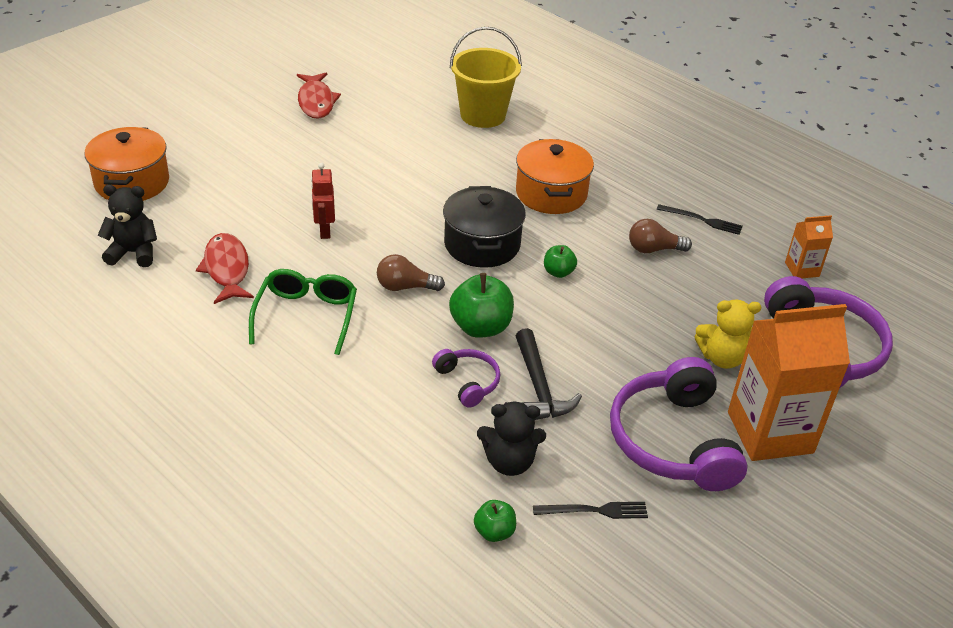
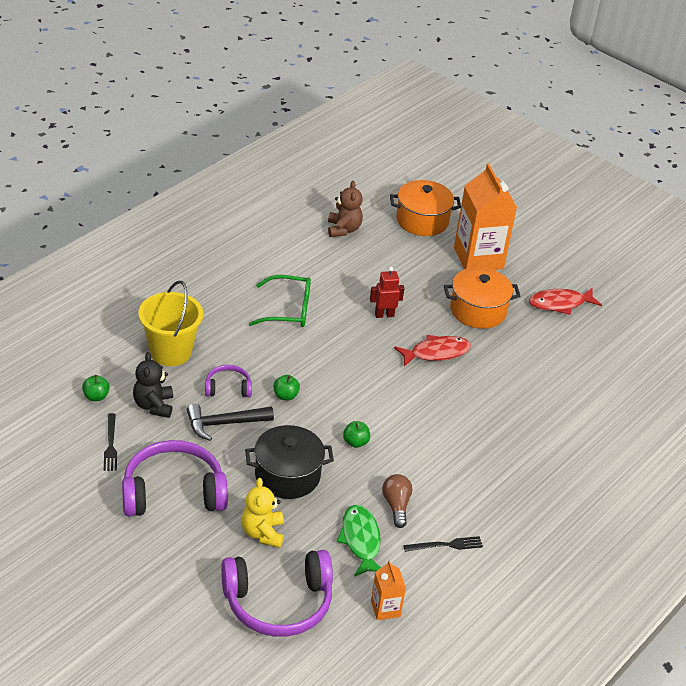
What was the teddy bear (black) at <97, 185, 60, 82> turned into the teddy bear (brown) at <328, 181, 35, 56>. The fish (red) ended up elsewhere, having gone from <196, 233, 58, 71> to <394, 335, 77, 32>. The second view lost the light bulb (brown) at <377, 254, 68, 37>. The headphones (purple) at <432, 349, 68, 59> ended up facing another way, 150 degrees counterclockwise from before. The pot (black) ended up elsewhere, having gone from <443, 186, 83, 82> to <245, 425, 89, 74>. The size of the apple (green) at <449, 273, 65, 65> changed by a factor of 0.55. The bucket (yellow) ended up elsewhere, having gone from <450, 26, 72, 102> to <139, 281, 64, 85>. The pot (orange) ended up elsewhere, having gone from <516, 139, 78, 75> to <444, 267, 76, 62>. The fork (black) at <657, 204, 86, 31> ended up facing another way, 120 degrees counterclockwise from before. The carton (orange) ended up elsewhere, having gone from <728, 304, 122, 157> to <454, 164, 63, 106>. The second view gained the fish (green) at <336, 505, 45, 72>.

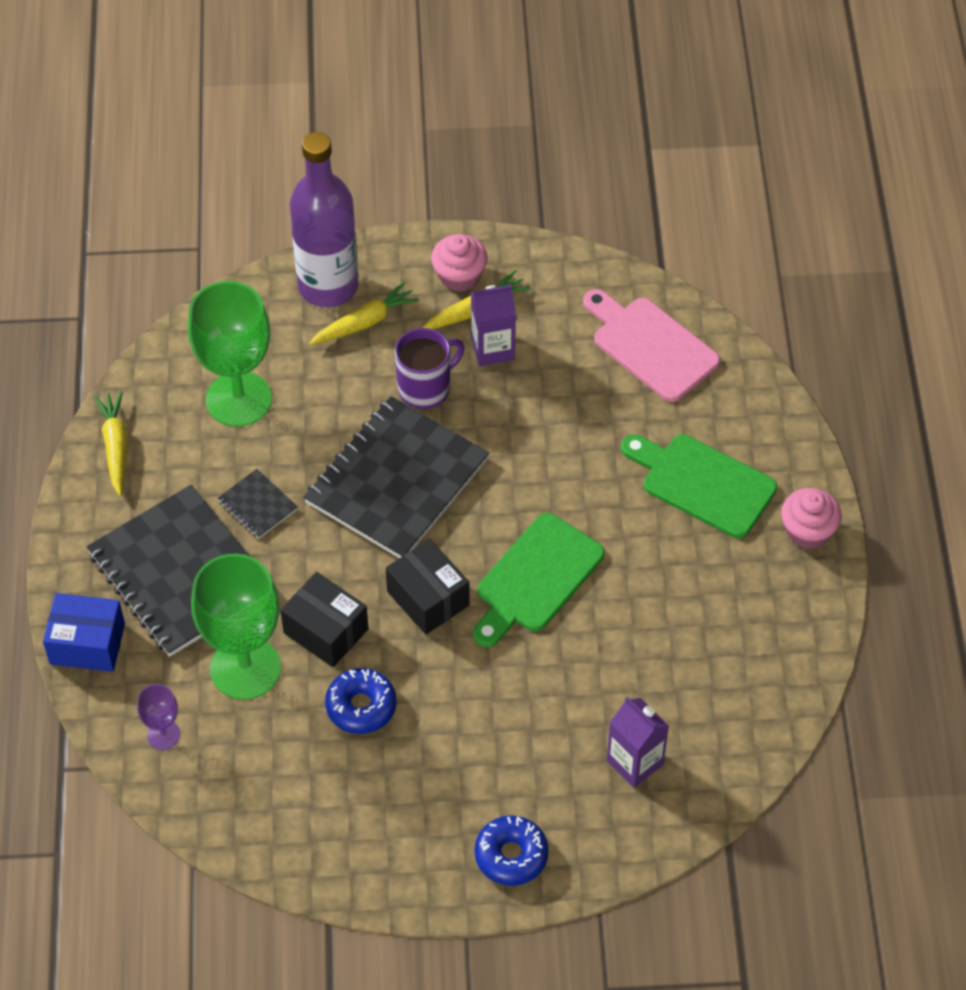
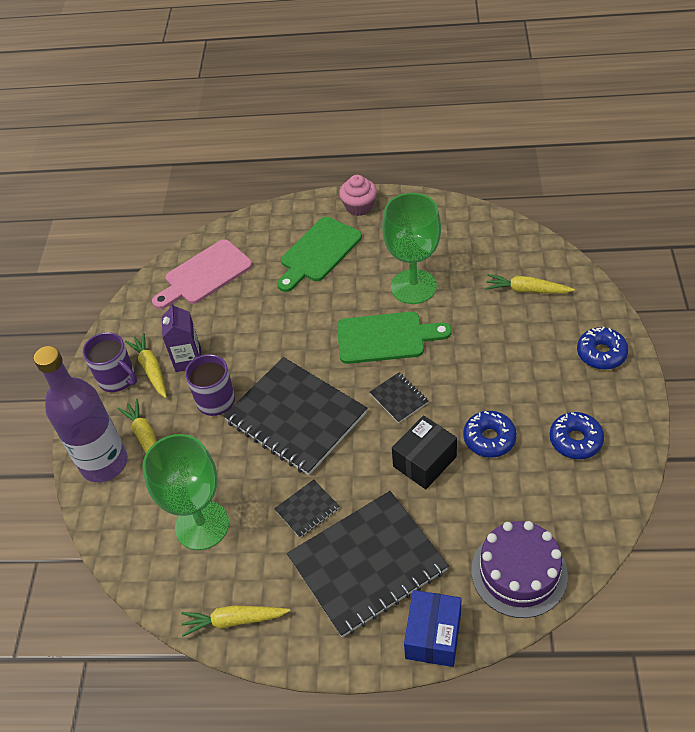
Where the goblet (purple) stood at <137, 684, 43, 66>, the cake (purple) came to stand at <471, 521, 97, 97>. The goblet (green) ended up elsewhere, having gone from <191, 553, 90, 147> to <382, 193, 59, 111>. Where the box (black) stood at <386, 539, 84, 96>, the notebook (black) came to stand at <369, 373, 59, 50>. Where the cupcake (pink) stood at <431, 234, 57, 58>, the mug (purple) came to stand at <83, 332, 54, 60>. The cutting board (green) at <473, 513, 132, 134> ended up facing another way, 45 degrees counterclockwise from before. Where the carton (purple) stood at <607, 697, 62, 91>, the carrot (yellow) came to stand at <486, 274, 89, 20>. The second view gained the donut (blue) at <550, 412, 54, 47>.

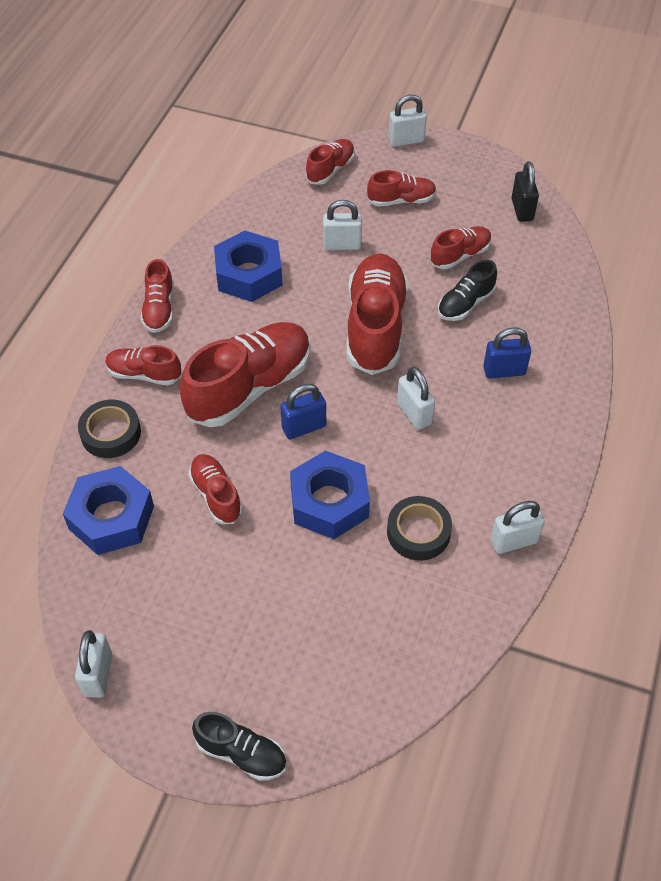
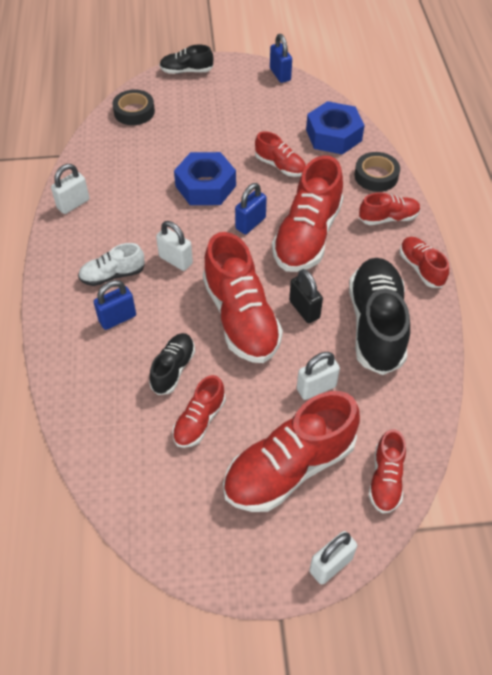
What was the padlock (white) at <75, 630, 37, 68> turned into the padlock (blue) at <270, 34, 22, 49>. Where the nut (blue) stood at <214, 231, 68, 71>, the shoe (black) came to stand at <349, 258, 61, 117>. The size of the shoe (red) at <367, 170, 70, 37> changed by a factor of 1.91. The tape (black) ended up elsewhere, having gone from <387, 496, 65, 65> to <112, 90, 43, 35>. The padlock (black) ended up elsewhere, having gone from <511, 161, 28, 61> to <289, 269, 34, 54>. The second view gained the shoe (white) at <78, 243, 67, 43>.

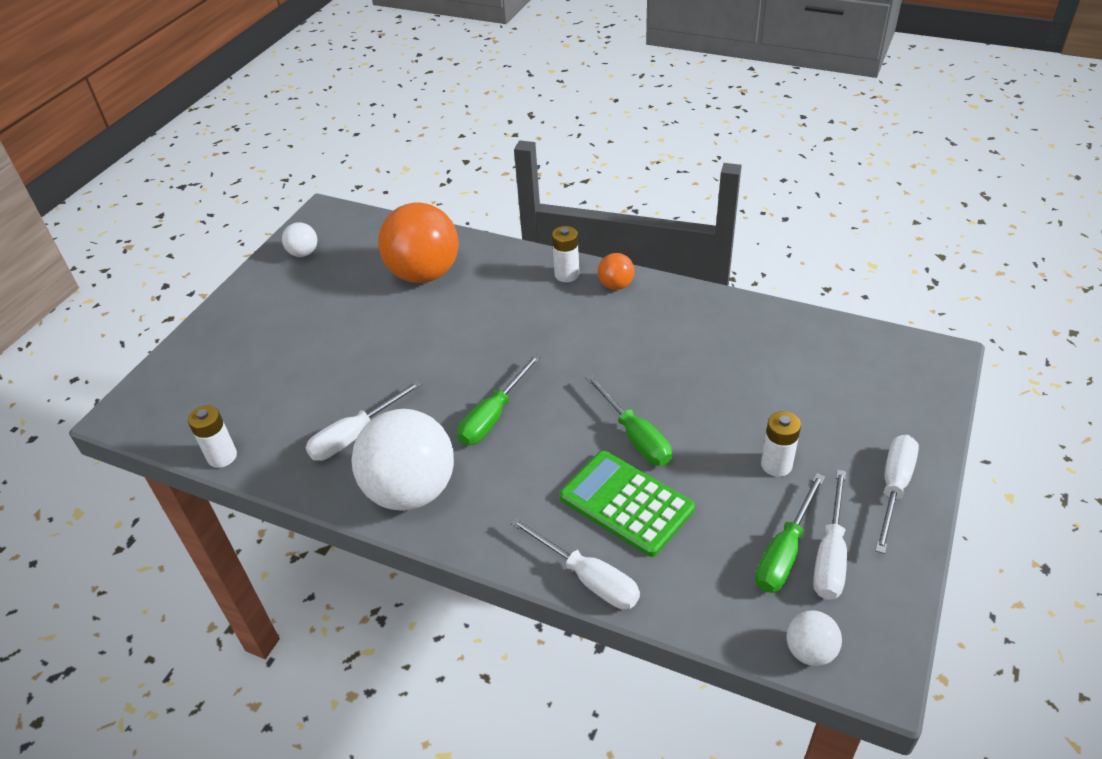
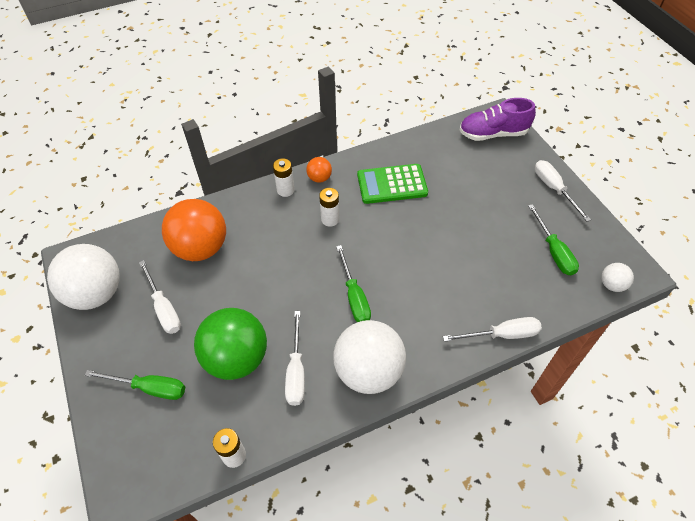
The size of the ball (white) at <282, 222, 35, 35> changed by a factor of 2.19. The calculator (green) ended up elsewhere, having gone from <560, 451, 135, 106> to <357, 164, 71, 40>. The screwdriver (green) ended up elsewhere, having gone from <585, 374, 87, 92> to <84, 370, 101, 30>. The battery (white) ended up elsewhere, having gone from <761, 411, 40, 66> to <319, 188, 21, 39>. The screwdriver (white) ended up elsewhere, having gone from <813, 470, 34, 130> to <139, 260, 42, 74>. The second view gained the ball (green) at <194, 308, 73, 72>. The second view gained the shoe (purple) at <459, 98, 77, 43>.

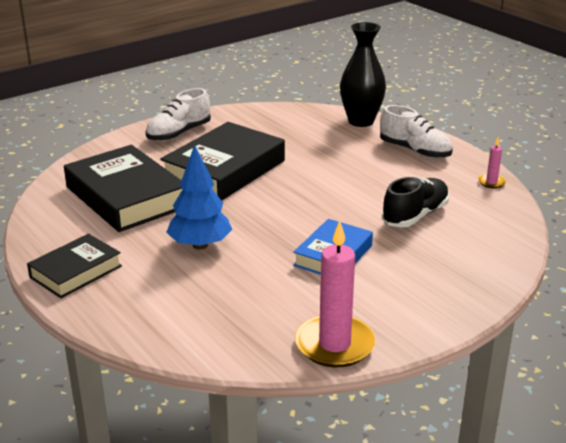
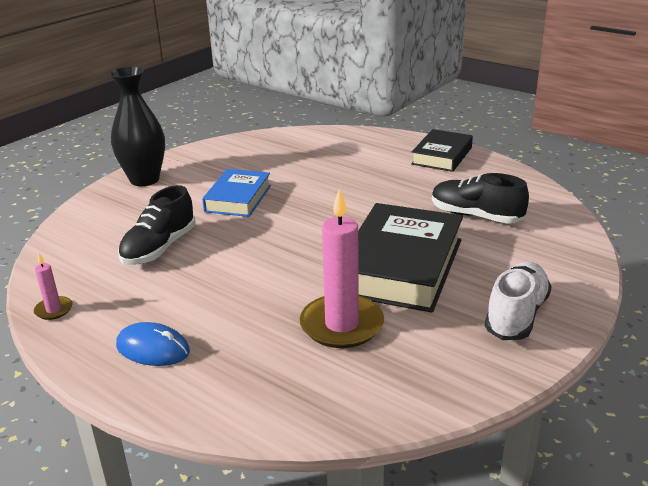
Where the book (black) stood at <64, 145, 119, 87>, the shoe (black) came to stand at <432, 173, 97, 51>. The second view lost the tree (blue) at <166, 145, 66, 105>. The candle (pink) ended up elsewhere, having gone from <295, 221, 80, 146> to <300, 188, 84, 160>. The vase (black) ended up elsewhere, having gone from <340, 22, 46, 105> to <109, 66, 56, 120>. Where the shoe (white) stood at <380, 105, 73, 54>, the mouse (blue) came to stand at <116, 322, 74, 44>.

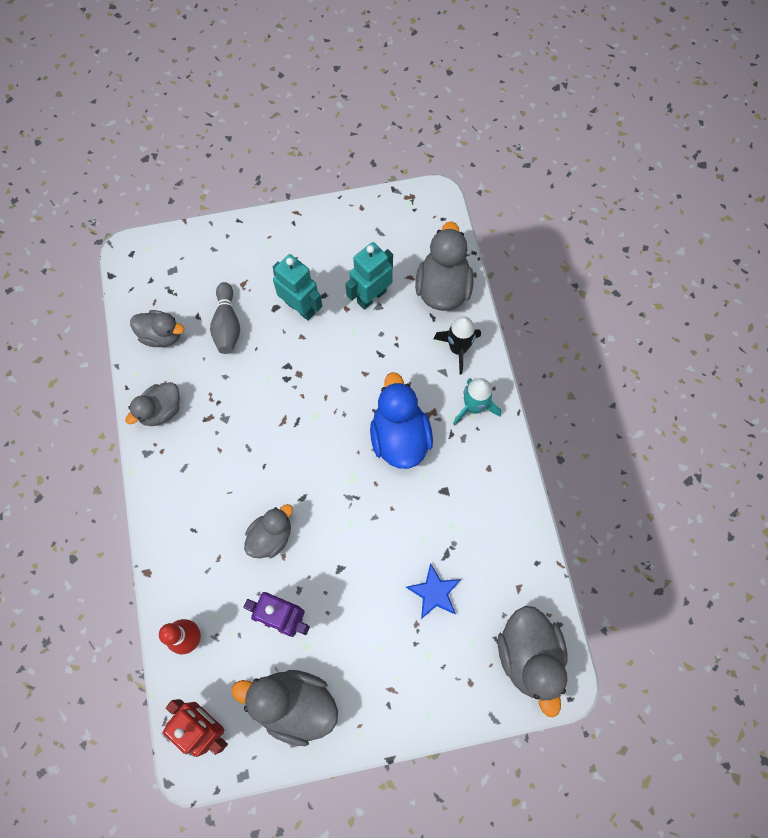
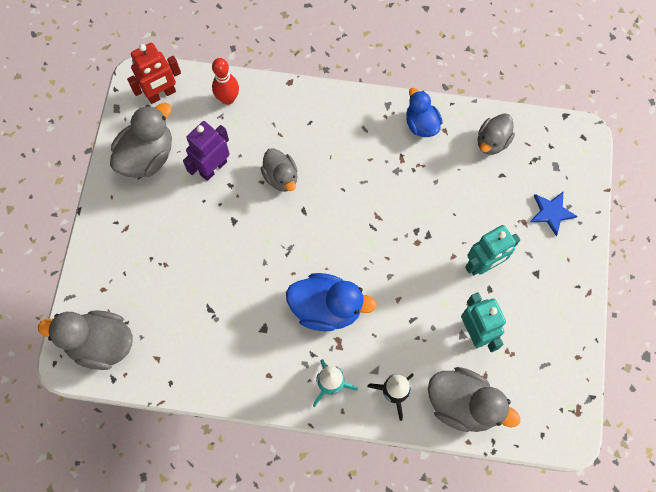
What was the duck (grey) at <125, 382, 55, 44> turned into the duck (blue) at <406, 88, 37, 49>. The second view lost the bowling pin (grey) at <210, 282, 30, 72>. The star (blue) ended up elsewhere, having gone from <406, 563, 55, 56> to <530, 192, 48, 44>.

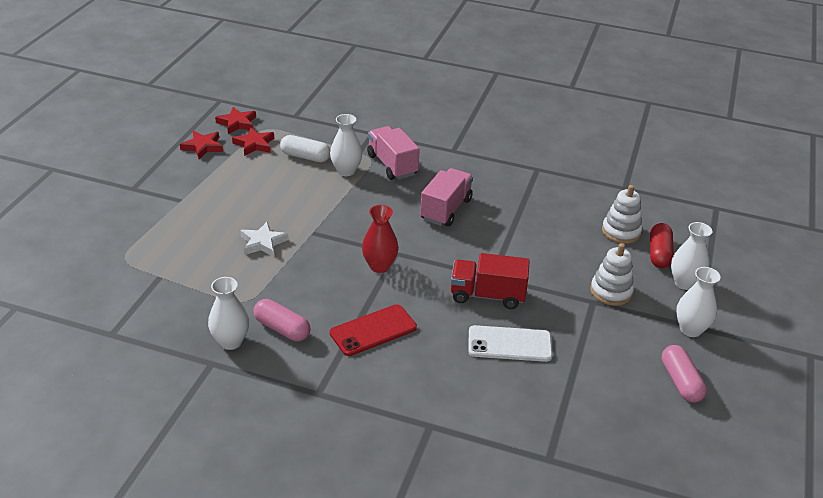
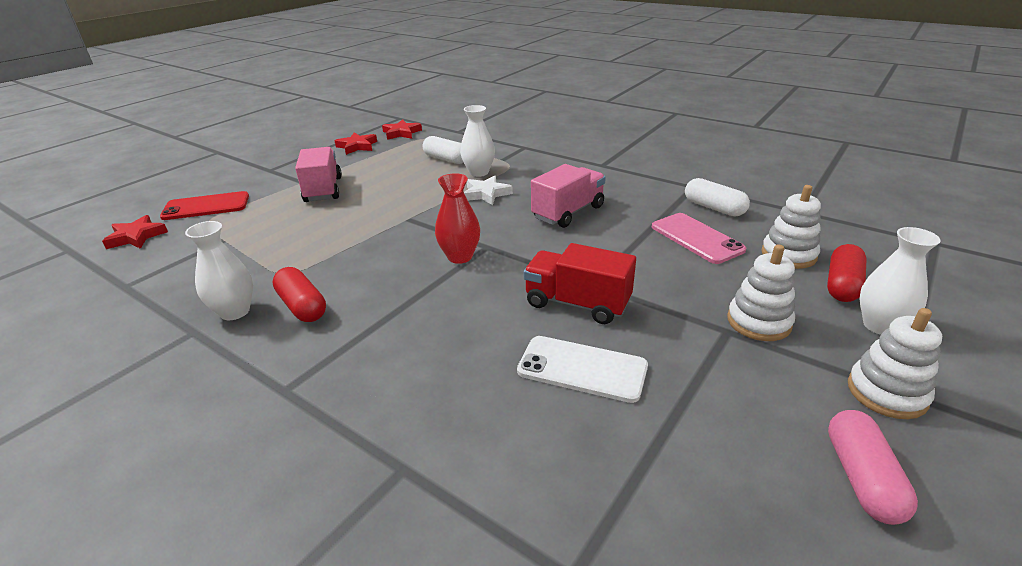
The star (red) ended up elsewhere, having gone from <232, 127, 42, 29> to <102, 215, 66, 34>. The star (white) ended up elsewhere, having gone from <240, 222, 48, 35> to <464, 176, 49, 29>. What was the capsule (pink) at <254, 299, 56, 43> turned into the capsule (red) at <272, 267, 54, 55>. The phone (red) ended up elsewhere, having gone from <330, 304, 87, 52> to <160, 191, 89, 29>. The truck (pink) ended up elsewhere, having gone from <367, 126, 53, 54> to <295, 147, 47, 55>. Where the vase (white) stood at <676, 267, 45, 70>, the stacking toy (white) came to stand at <848, 308, 94, 111>. The second view gained the phone (pink) at <652, 213, 94, 51>. The second view gained the capsule (white) at <685, 178, 65, 38>.

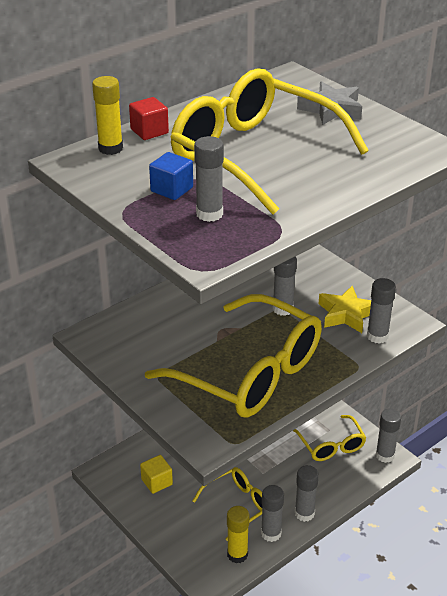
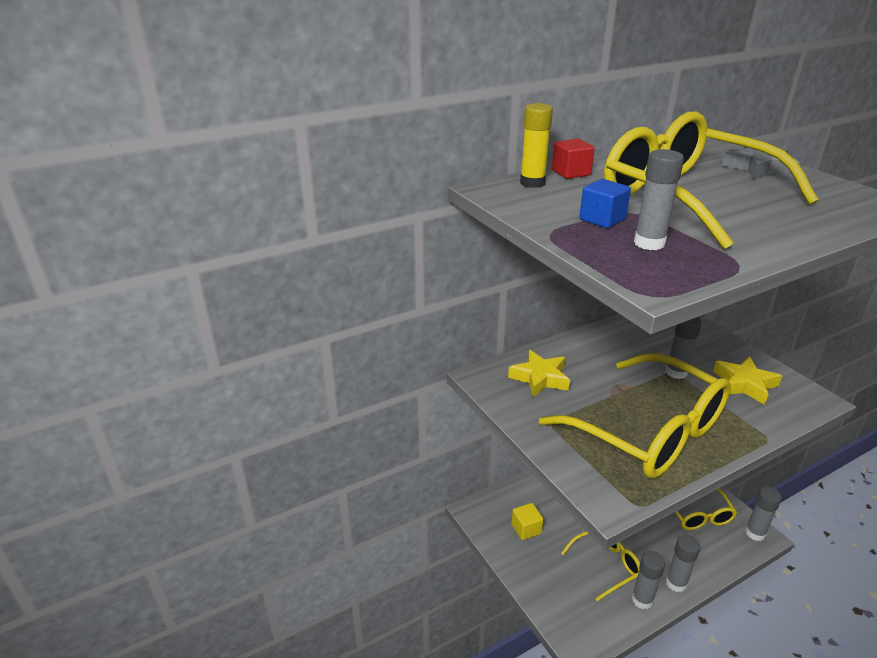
The second view lost the glue stick (yellow) at <227, 506, 22, 57>. The second view lost the glue stick (grey) at <367, 278, 29, 66>. The second view gained the star (yellow) at <508, 350, 62, 47>.

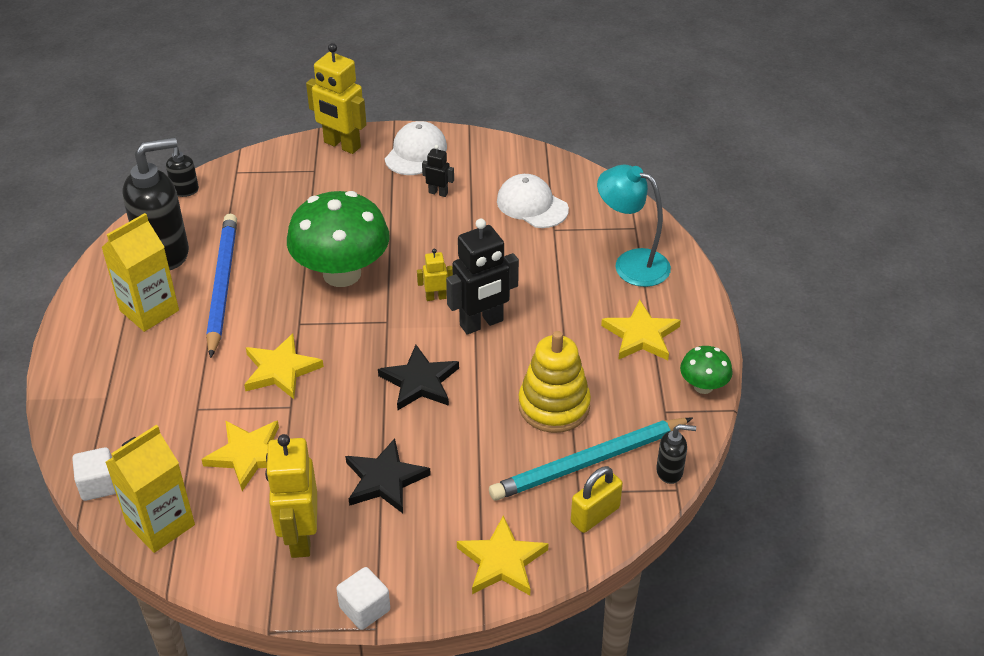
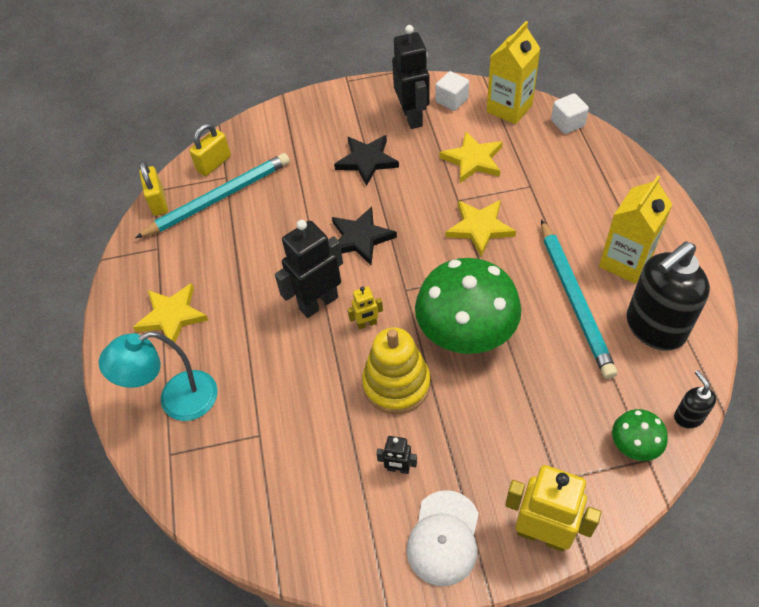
What was the pencil (blue) at <206, 214, 31, 144> turned into the pencil (turquoise) at <541, 219, 76, 160>. What was the robot (yellow) at <265, 434, 52, 124> turned into the robot (black) at <392, 25, 38, 104>. The cube (white) ended up elsewhere, having gone from <336, 567, 54, 63> to <436, 71, 33, 40>. The second view lost the star (yellow) at <457, 515, 92, 80>. The second view lost the cap (white) at <497, 174, 72, 54>. The stacking toy (yellow) ended up elsewhere, having gone from <518, 331, 73, 102> to <362, 327, 68, 87>. The lamp (turquoise) at <597, 165, 74, 122> ended up facing another way, 135 degrees clockwise from before. Where the soap dispenser (black) stood at <656, 424, 40, 60>, the padlock (yellow) came to stand at <139, 161, 29, 55>. The mushroom (green) ended up elsewhere, having gone from <680, 346, 53, 48> to <612, 409, 56, 52>.

